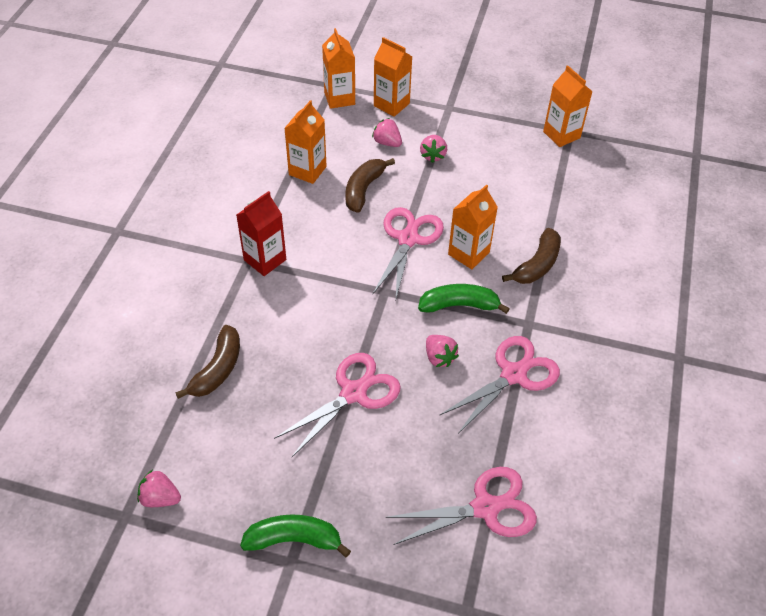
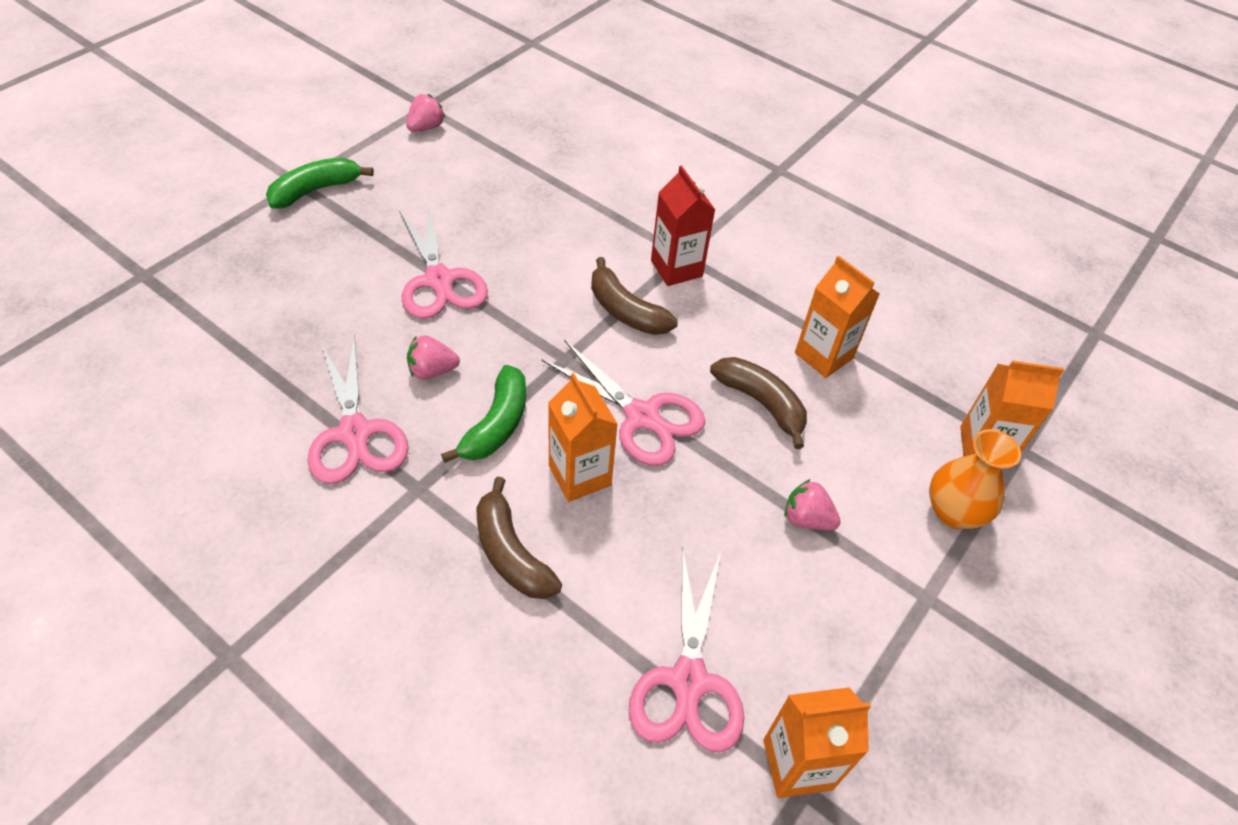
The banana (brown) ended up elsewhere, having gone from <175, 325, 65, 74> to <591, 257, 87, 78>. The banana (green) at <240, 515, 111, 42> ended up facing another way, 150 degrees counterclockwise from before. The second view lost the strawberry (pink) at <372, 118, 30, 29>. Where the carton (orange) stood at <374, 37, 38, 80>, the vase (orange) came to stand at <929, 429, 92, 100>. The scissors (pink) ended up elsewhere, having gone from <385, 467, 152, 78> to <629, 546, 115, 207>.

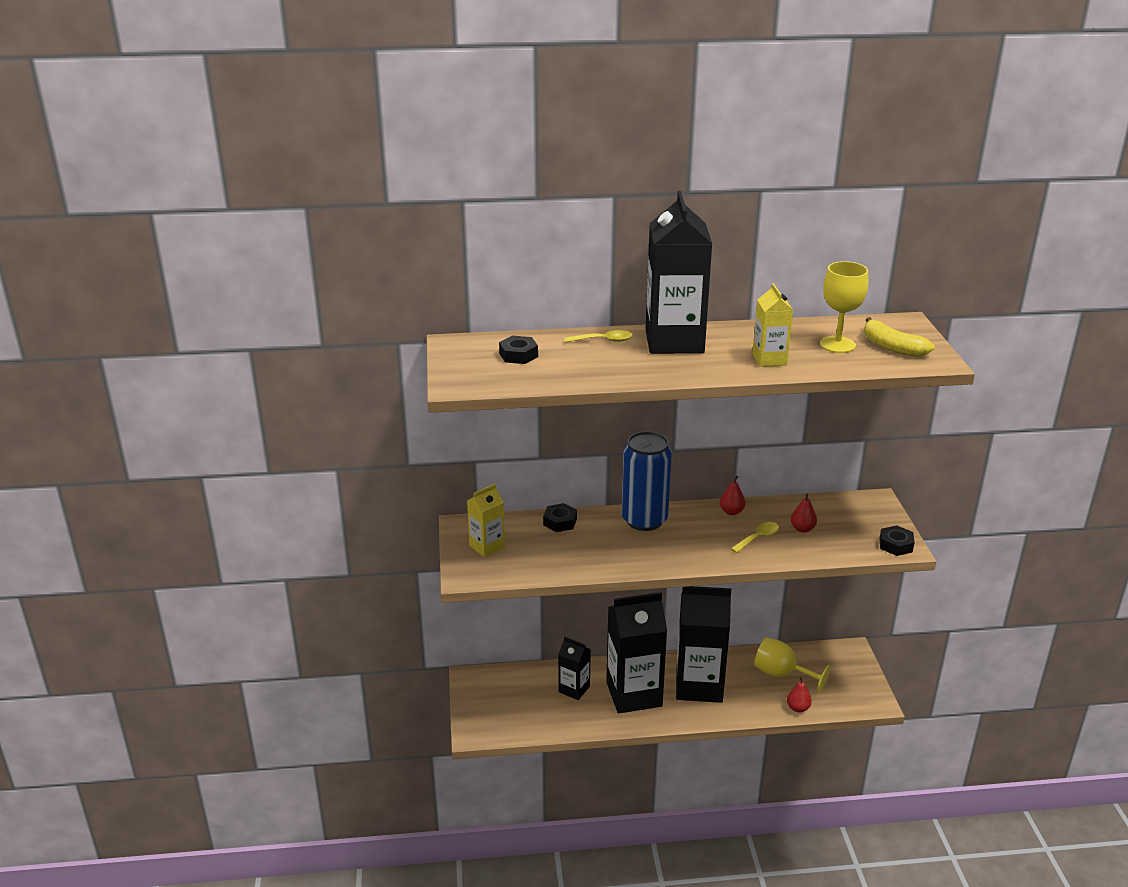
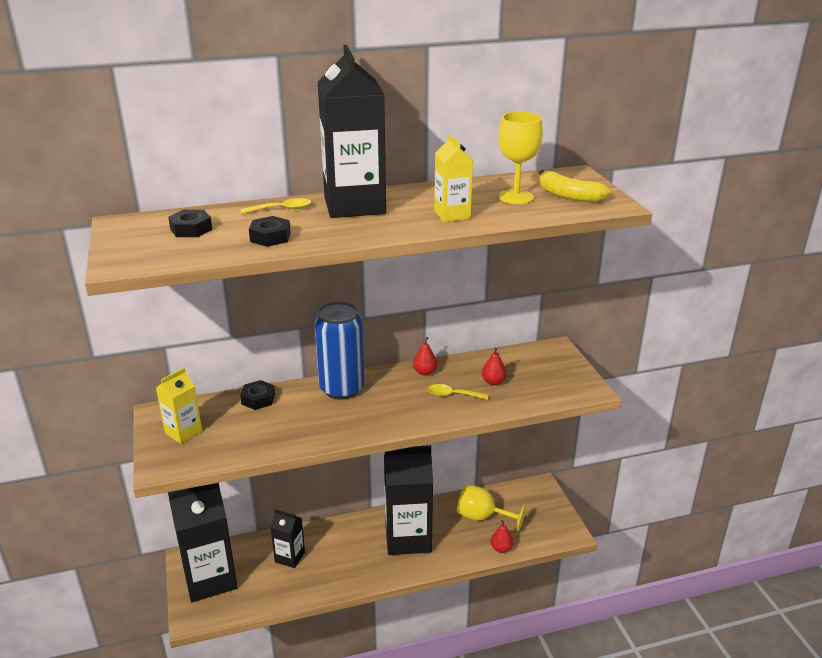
The carton (black) ended up elsewhere, having gone from <606, 592, 61, 121> to <168, 483, 70, 119>. The spoon (yellow) at <731, 522, 48, 31> ended up facing another way, 120 degrees counterclockwise from before. The nut (black) ended up elsewhere, having gone from <880, 525, 35, 31> to <249, 216, 42, 31>.

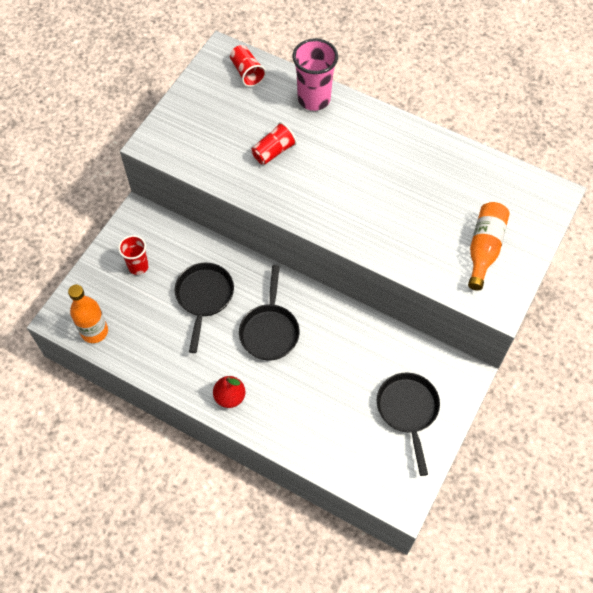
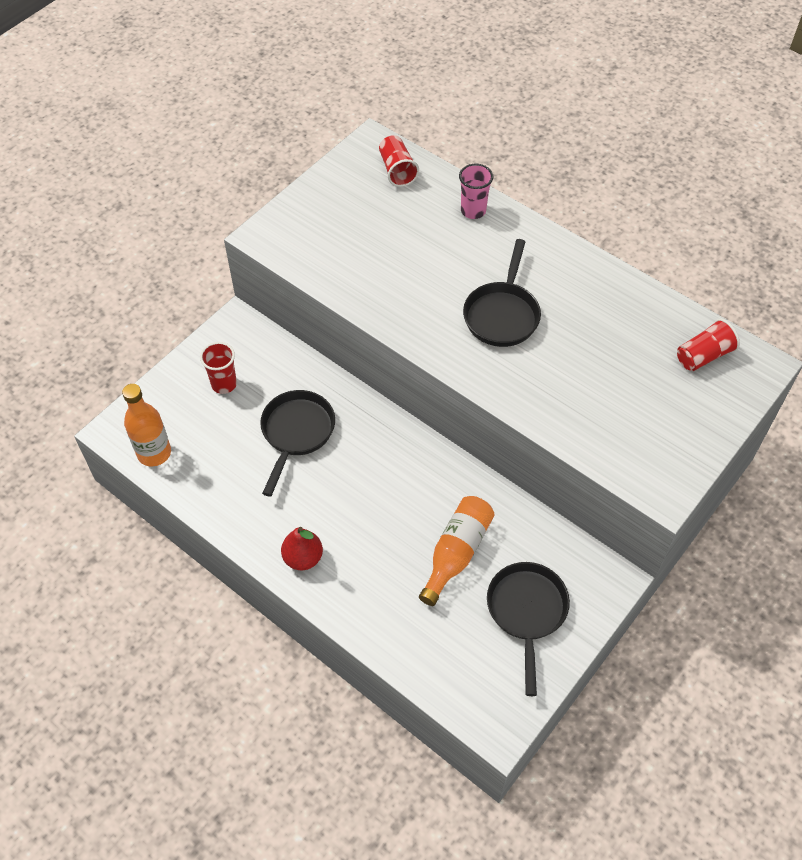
The pan (black) ended up elsewhere, having gone from <239, 265, 61, 95> to <463, 239, 78, 108>. The cup (red) ended up elsewhere, having gone from <251, 122, 46, 43> to <677, 319, 63, 52>. The size of the cup (pink) at <292, 38, 46, 73> changed by a factor of 0.62. The bottle (orange) ended up elsewhere, having gone from <468, 202, 42, 89> to <419, 496, 76, 110>.

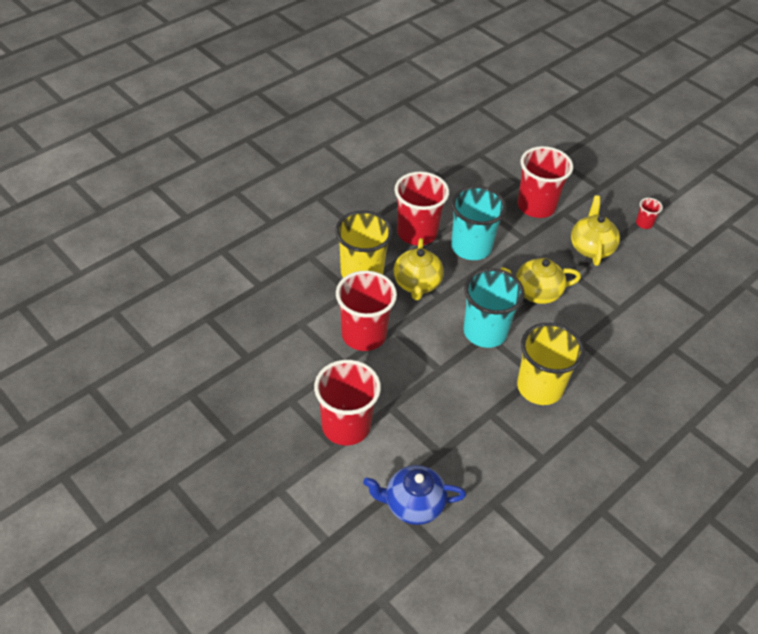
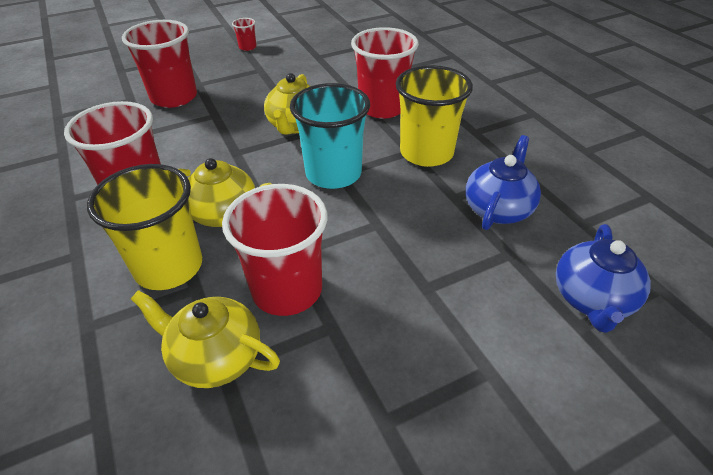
The cup (red) ended up elsewhere, having gone from <314, 360, 67, 85> to <351, 27, 68, 91>. The second view lost the cup (turquoise) at <451, 186, 56, 74>. The teapot (yellow) ended up elsewhere, having gone from <571, 196, 49, 70> to <131, 290, 149, 98>. The second view gained the teapot (blue) at <466, 135, 75, 95>.

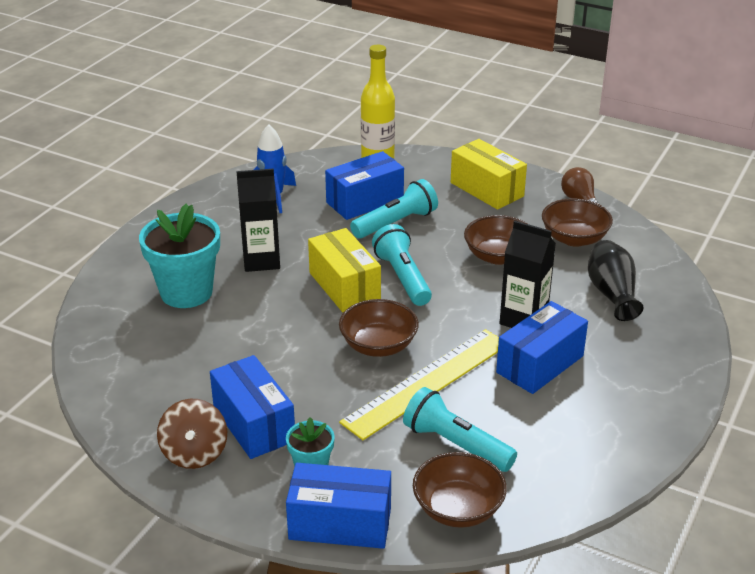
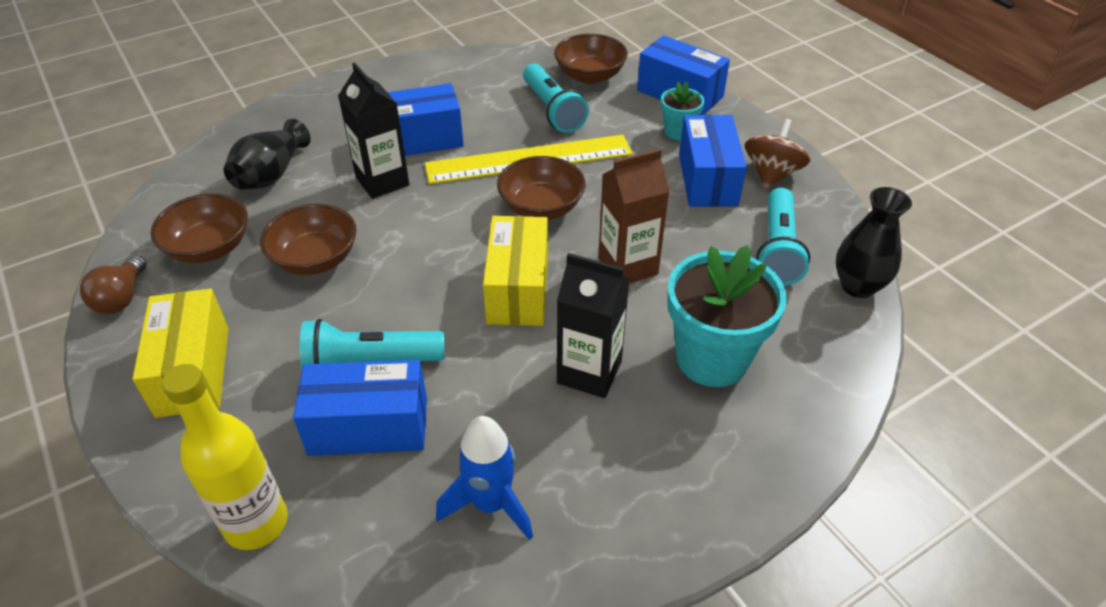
The flashlight (turquoise) ended up elsewhere, having gone from <372, 224, 60, 82> to <756, 188, 54, 98>. The second view gained the carton (brown) at <598, 149, 72, 134>. The second view gained the vase (black) at <836, 187, 76, 111>.

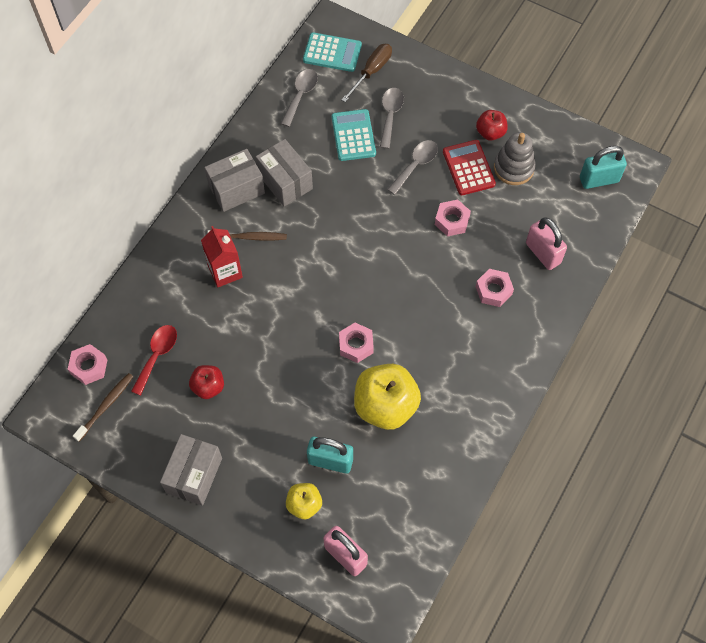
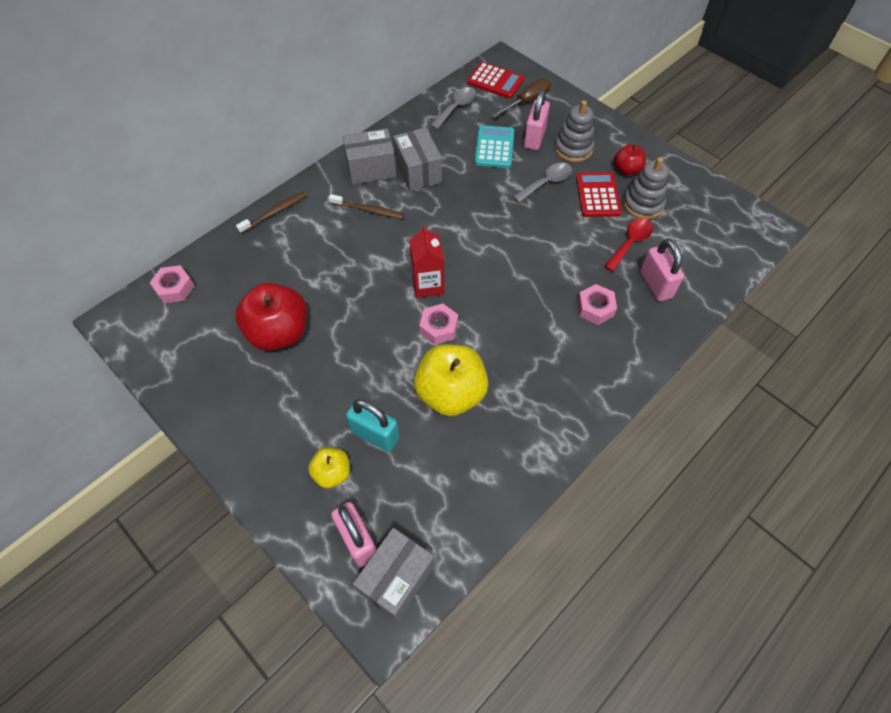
The toothbrush (brown) ended up elsewhere, having gone from <73, 373, 61, 68> to <236, 192, 70, 42>. The spoon (red) ended up elsewhere, having gone from <131, 325, 46, 71> to <604, 218, 49, 54>. The box (grey) ended up elsewhere, having gone from <160, 434, 62, 72> to <353, 528, 82, 93>. The size of the apple (red) at <189, 365, 35, 34> changed by a factor of 1.88. The carton (red) ended up elsewhere, having gone from <201, 226, 42, 61> to <410, 225, 34, 73>. What was the calculator (turquoise) at <303, 32, 59, 40> turned into the calculator (red) at <467, 62, 58, 37>. Where the spoon (grey) stood at <380, 88, 24, 61>, the padlock (pink) came to stand at <524, 89, 26, 61>. The second view lost the nut (pink) at <435, 200, 36, 37>. The second view lost the padlock (turquoise) at <580, 146, 47, 43>. The second view gained the stacking toy (grey) at <554, 100, 41, 62>.

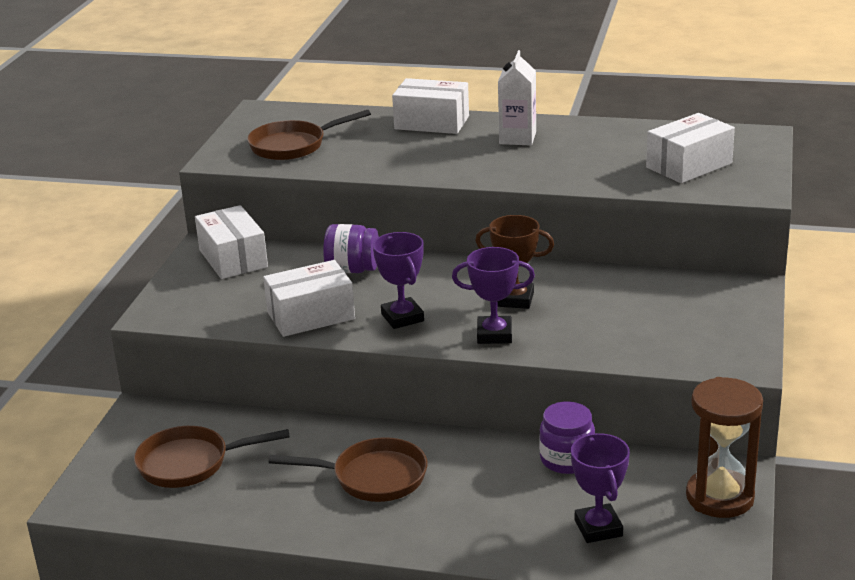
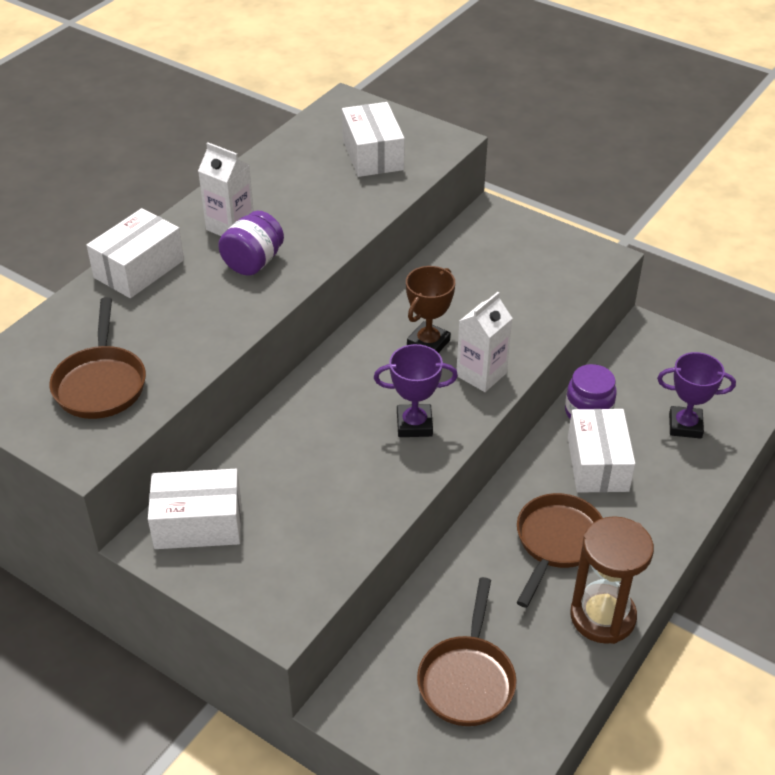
The box (white) ended up elsewhere, having gone from <263, 260, 92, 77> to <568, 409, 67, 84>. The jar (purple) ended up elsewhere, having gone from <323, 224, 56, 49> to <218, 211, 66, 65>. Where the trophy (purple) stood at <452, 247, 83, 97>, the carton (white) came to stand at <457, 292, 55, 100>. The hourglass (brown) ended up elsewhere, having gone from <686, 377, 77, 141> to <570, 516, 84, 128>.

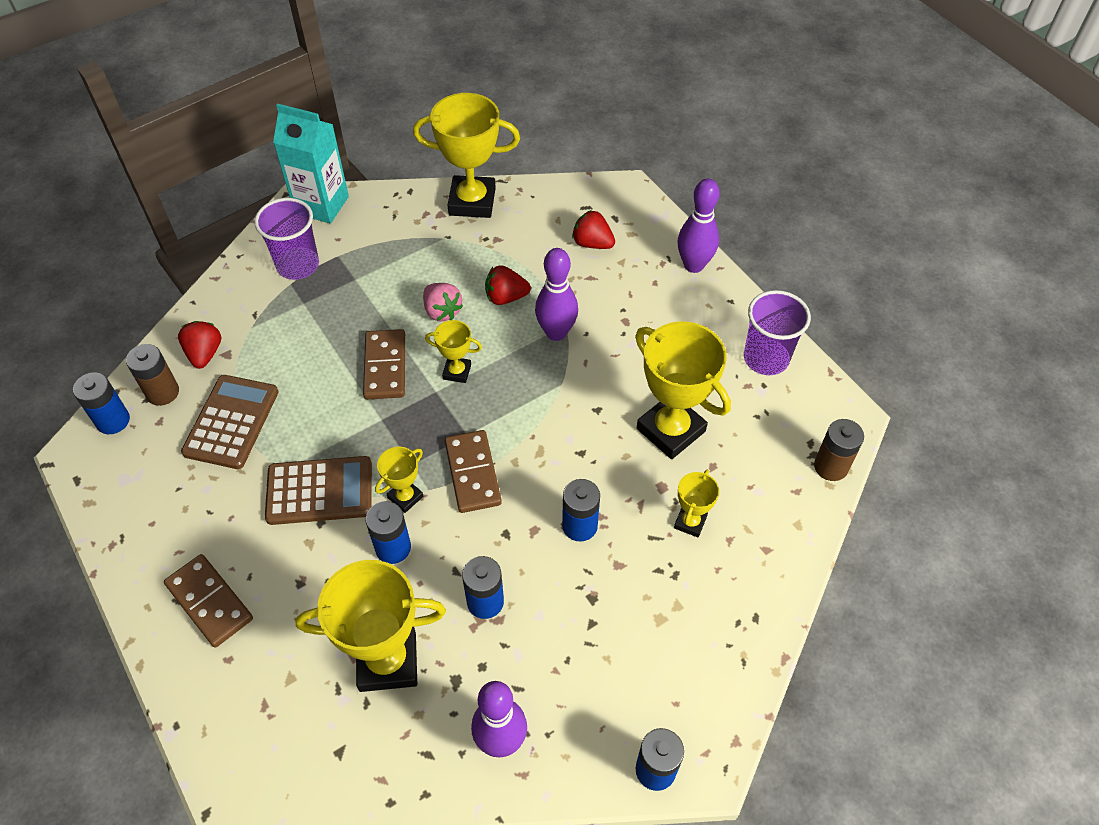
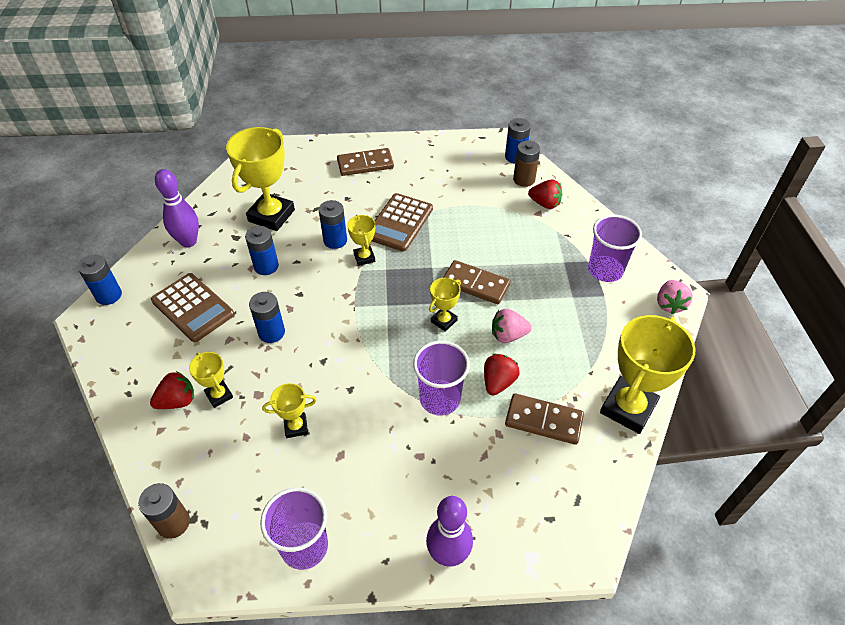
The calculator (brown) ended up elsewhere, having gone from <181, 375, 97, 94> to <151, 273, 84, 69>. Where the carton (turquoise) stood at <273, 104, 76, 120>, the strawberry (pink) came to stand at <657, 280, 36, 34>. The domino (brown) ended up elsewhere, having gone from <445, 430, 57, 83> to <505, 393, 79, 52>. Where the bowling pin (purple) stood at <535, 248, 43, 93>, the cup (purple) came to stand at <413, 341, 57, 75>. The strawberry (red) ended up elsewhere, having gone from <572, 210, 43, 39> to <150, 371, 44, 38>. The size of the trophy (yellow) at <635, 321, 96, 138> changed by a factor of 0.50.

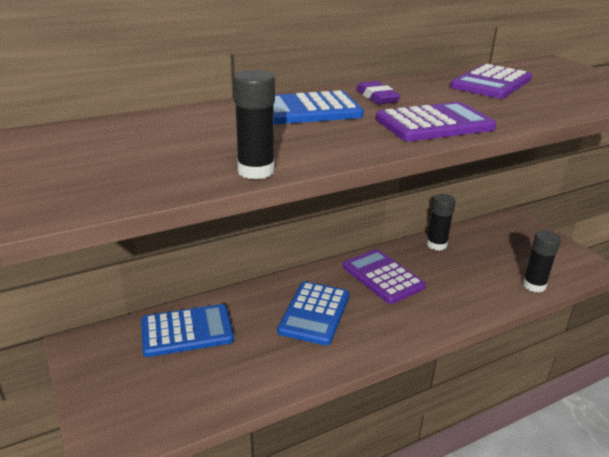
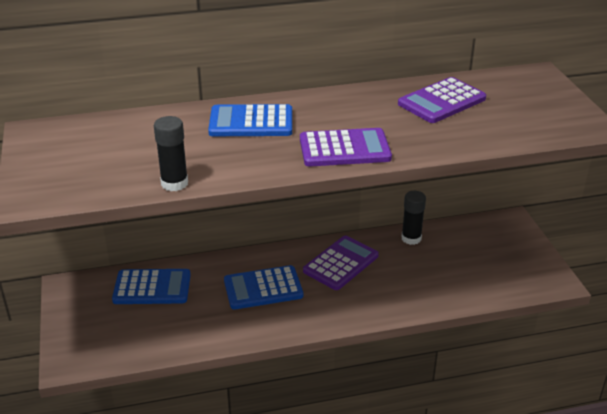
The calculator (blue) at <277, 281, 73, 65> ended up facing another way, 45 degrees clockwise from before. The calculator (purple) at <343, 249, 83, 55> ended up facing another way, 60 degrees clockwise from before. The second view lost the eraser (purple) at <356, 81, 45, 23>. The second view lost the glue stick (black) at <522, 230, 39, 62>.

